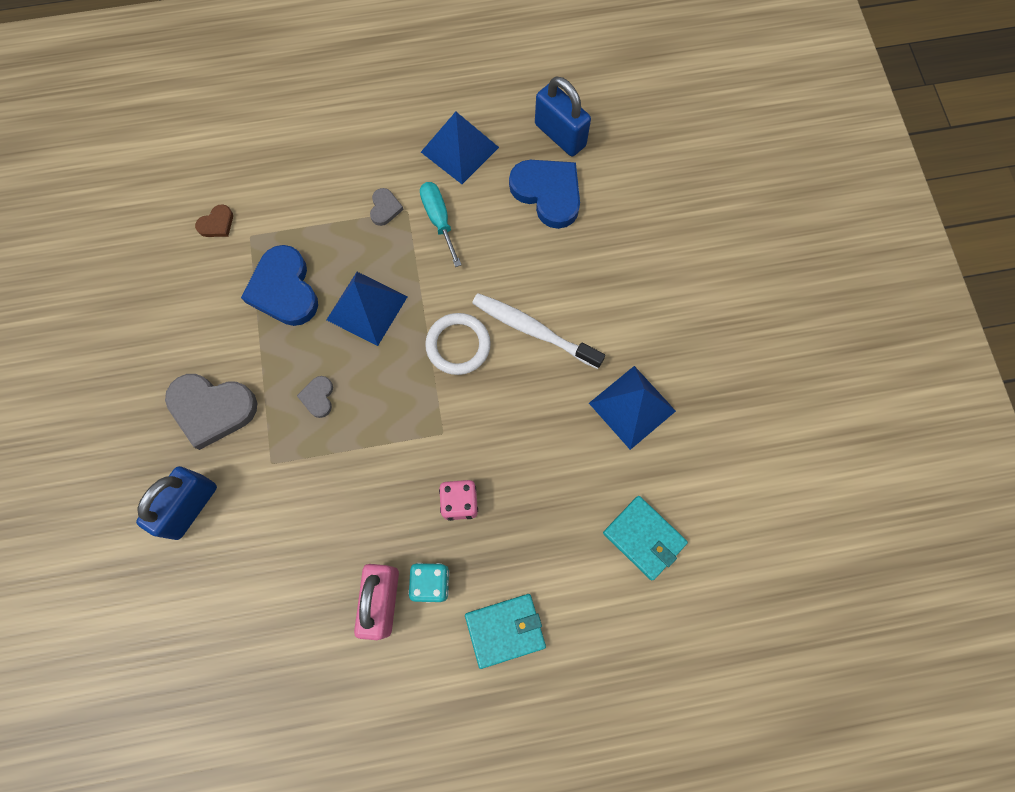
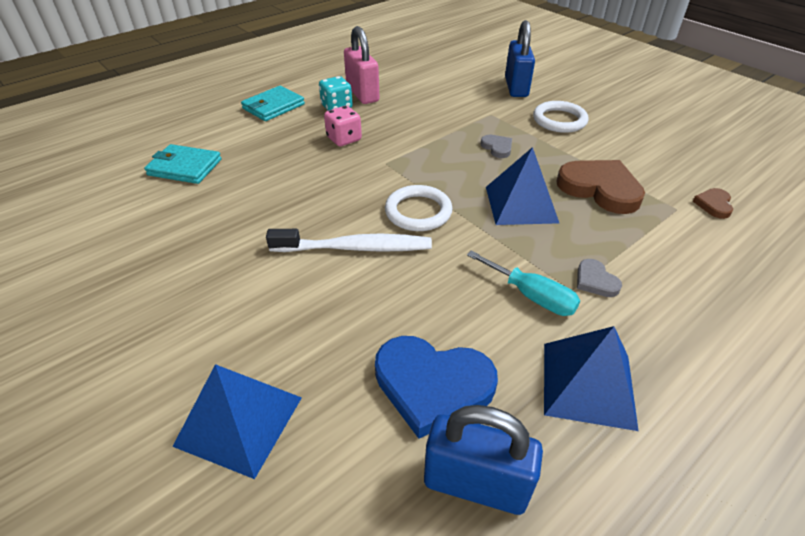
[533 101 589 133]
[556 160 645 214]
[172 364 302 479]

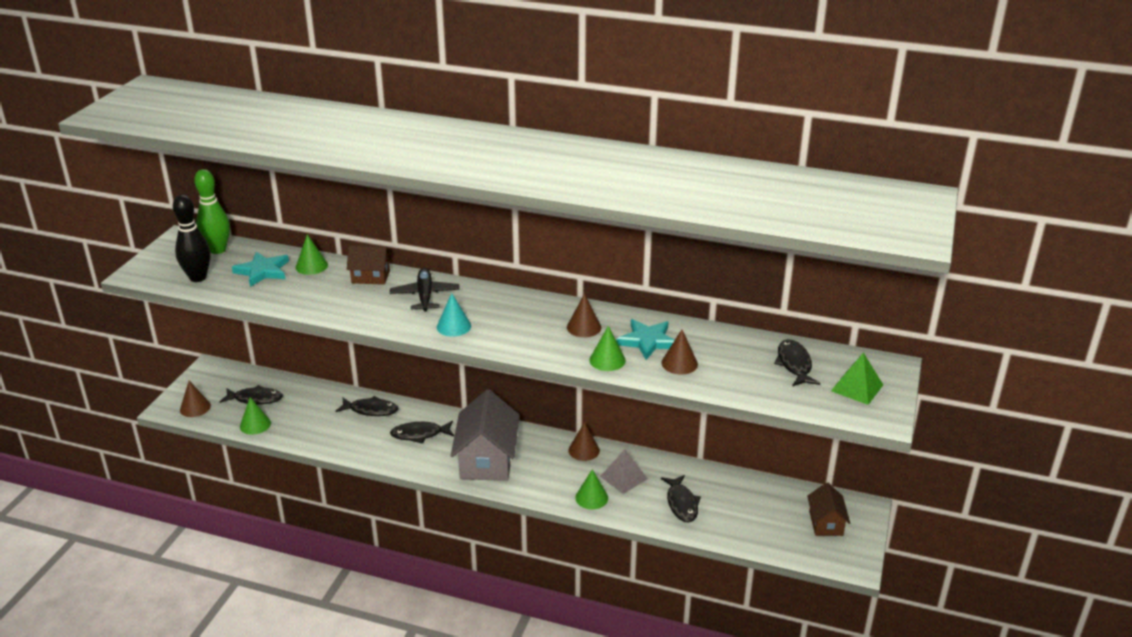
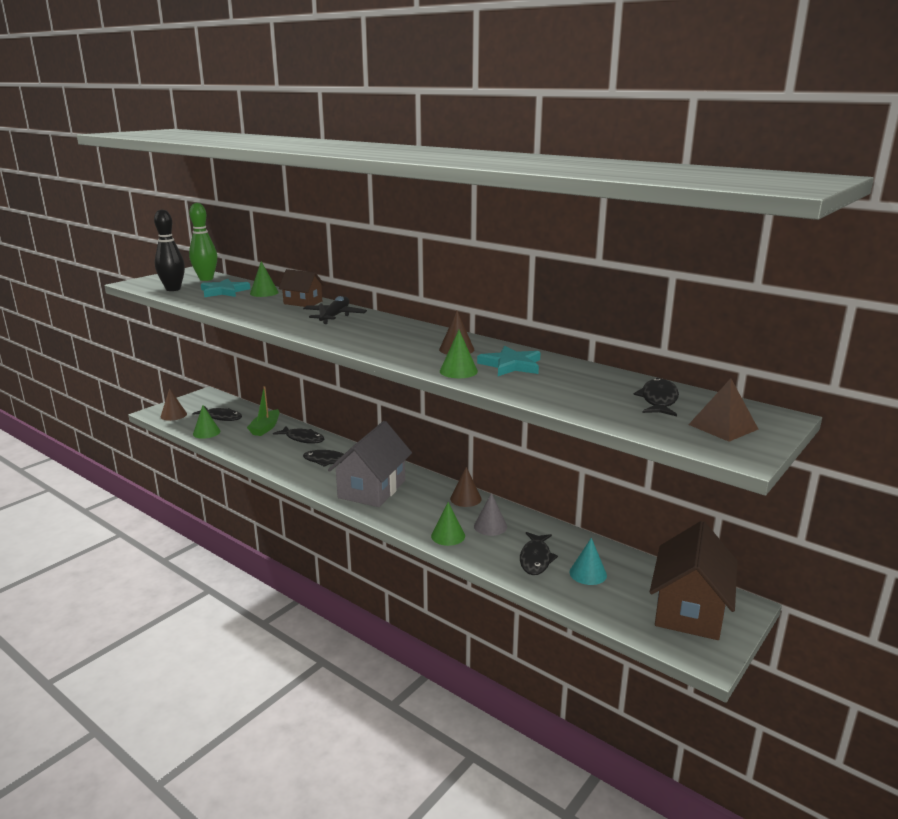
[570 538 607 585]
[474 493 507 536]
[661 330 698 374] (first image)
[650 521 738 640]
[688 378 758 442]
[247 386 280 436]

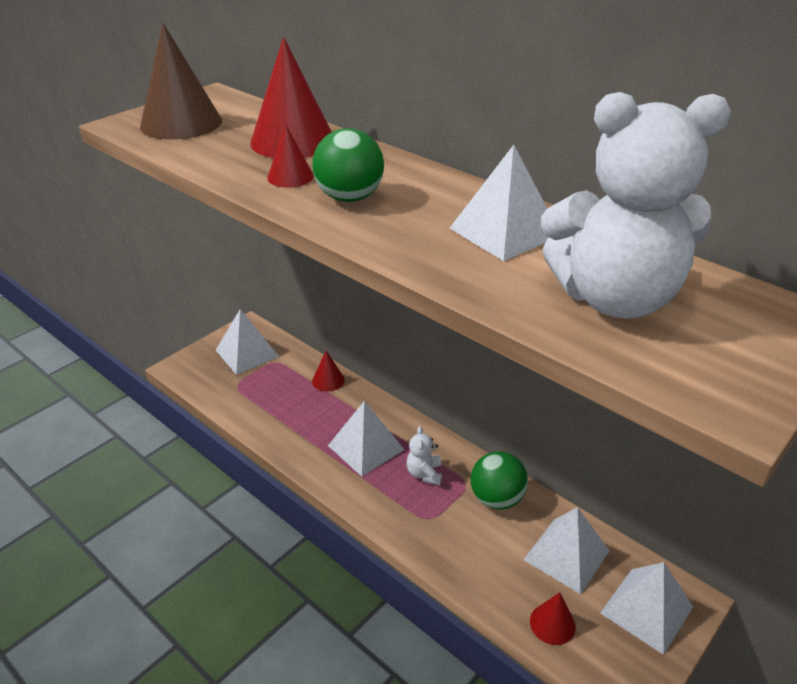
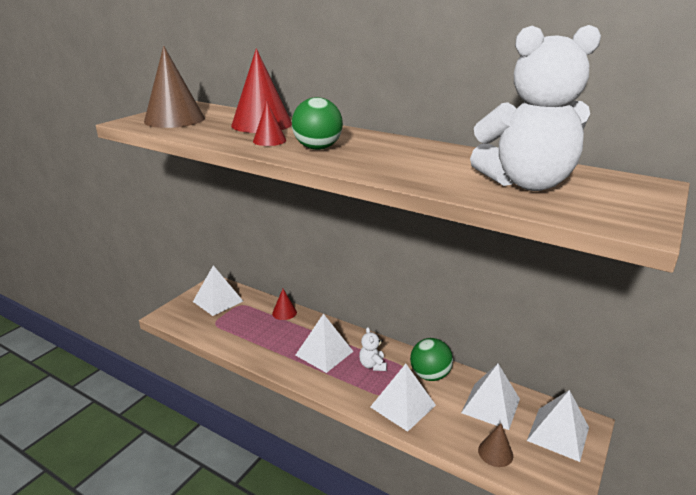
[370 364 436 432]
[478 423 513 467]

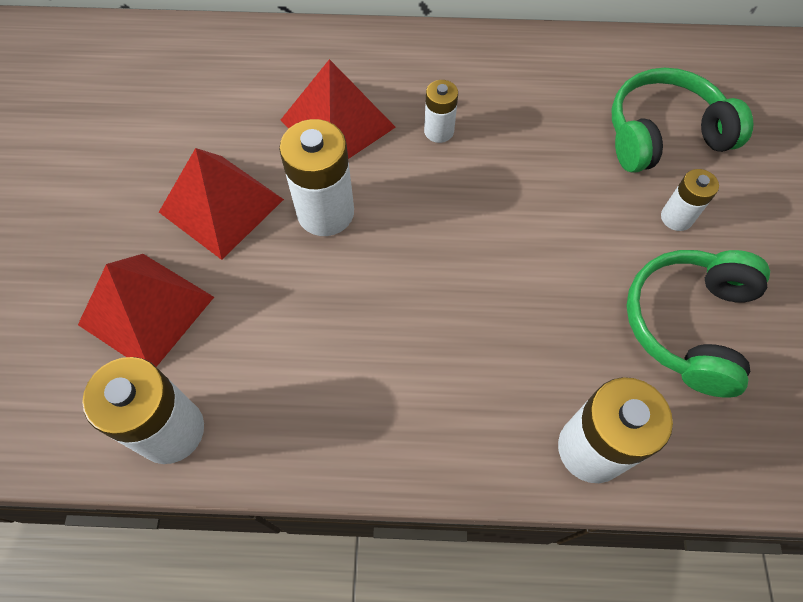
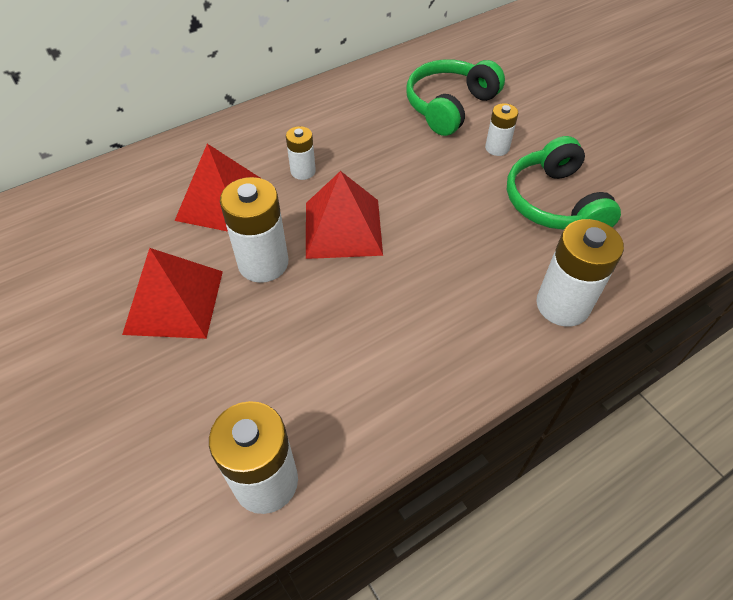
[306 171 383 259]

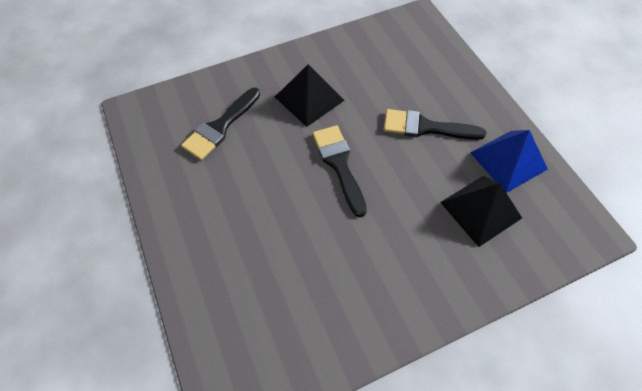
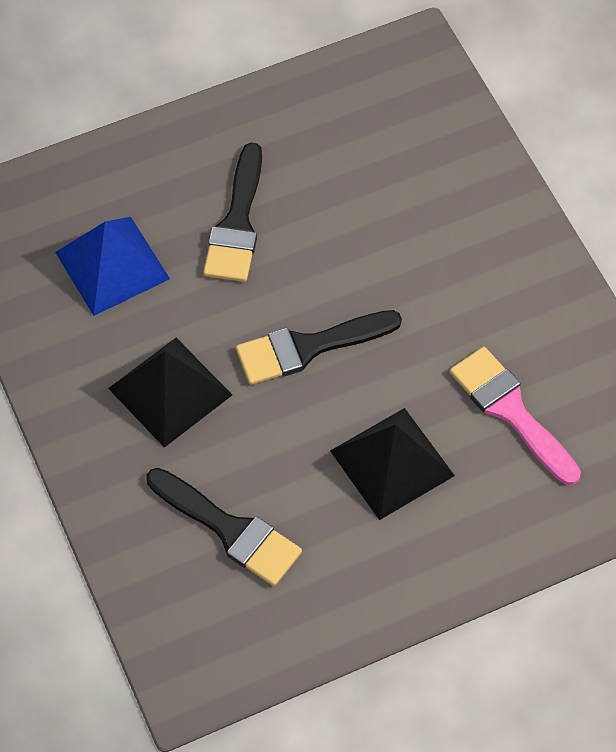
[330 408 455 520]
[55 217 170 316]
[450 347 581 485]

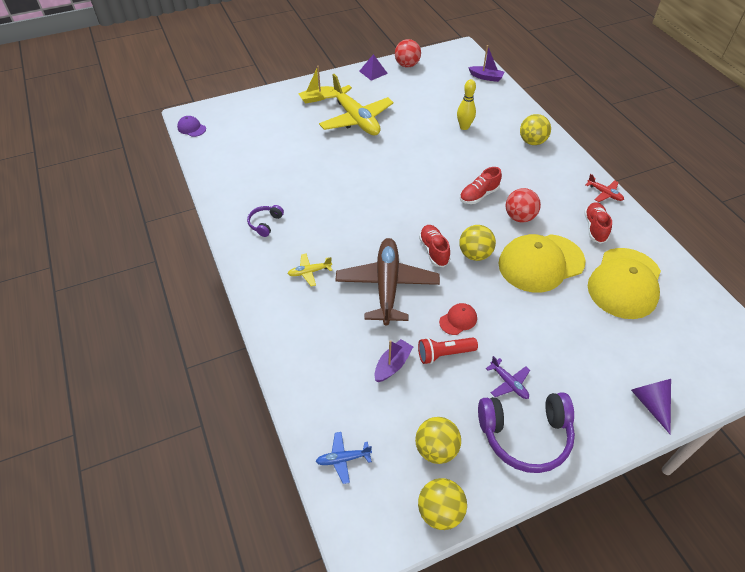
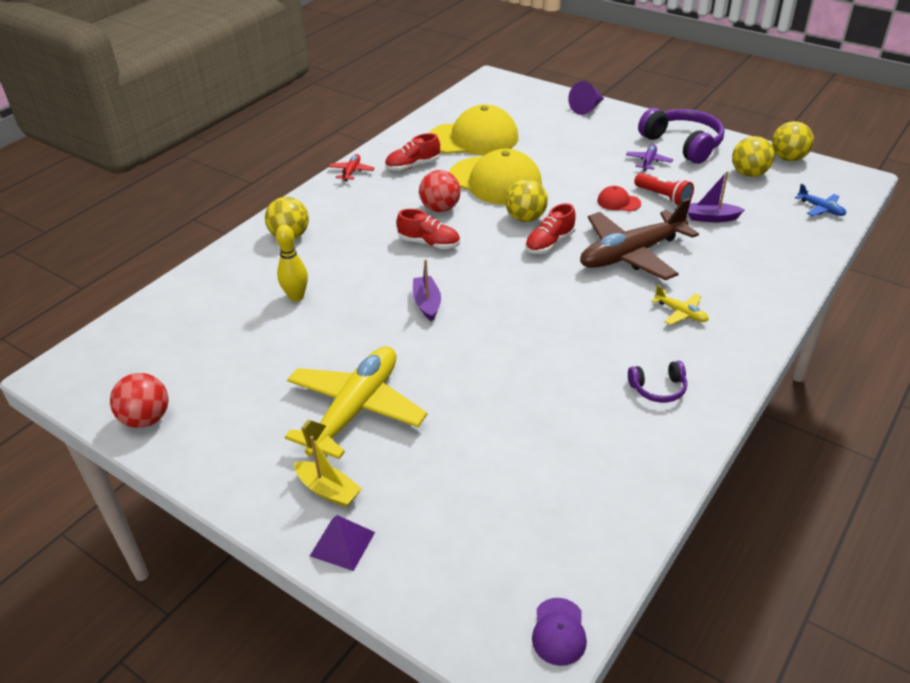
[310 515 375 571]
[413 259 441 321]

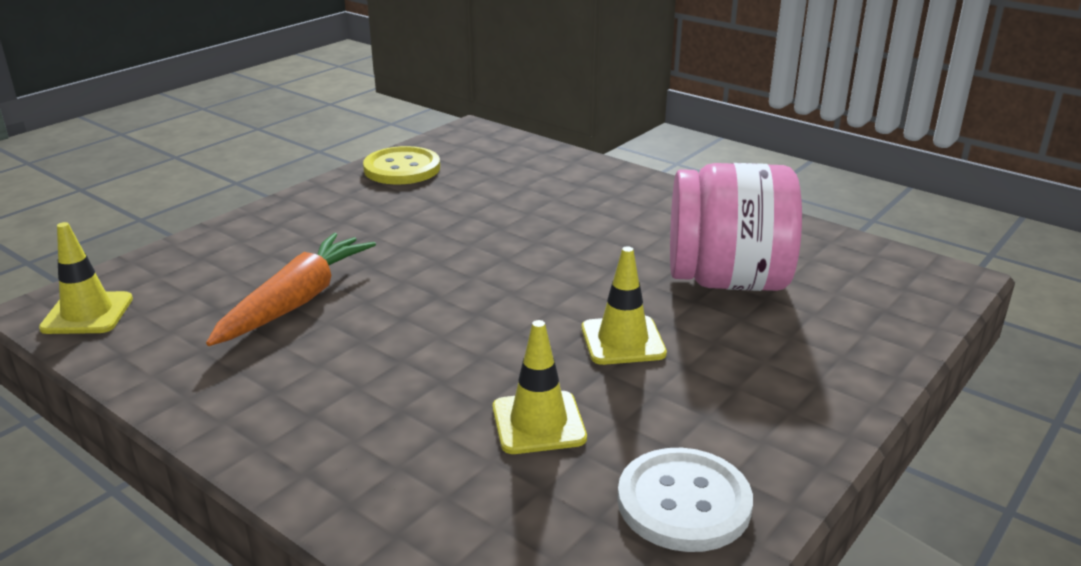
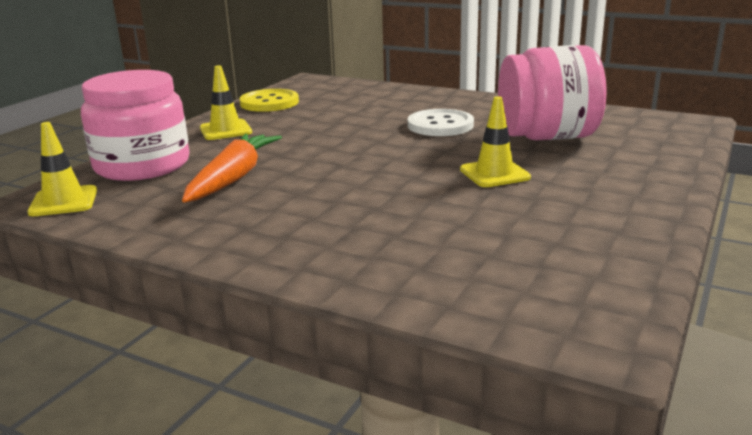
[200 66 252 140]
[408 109 474 136]
[81 70 189 181]

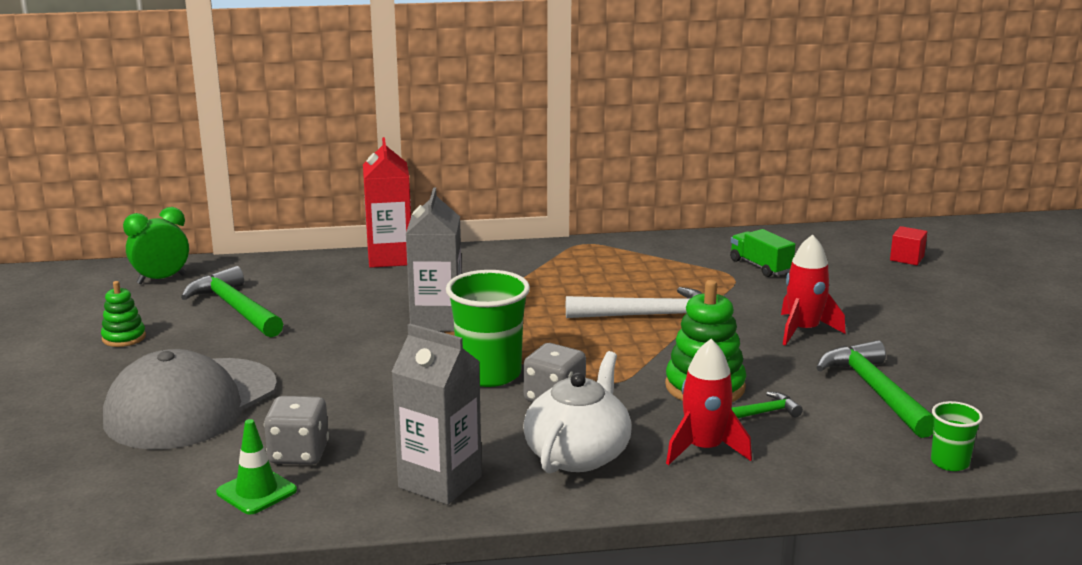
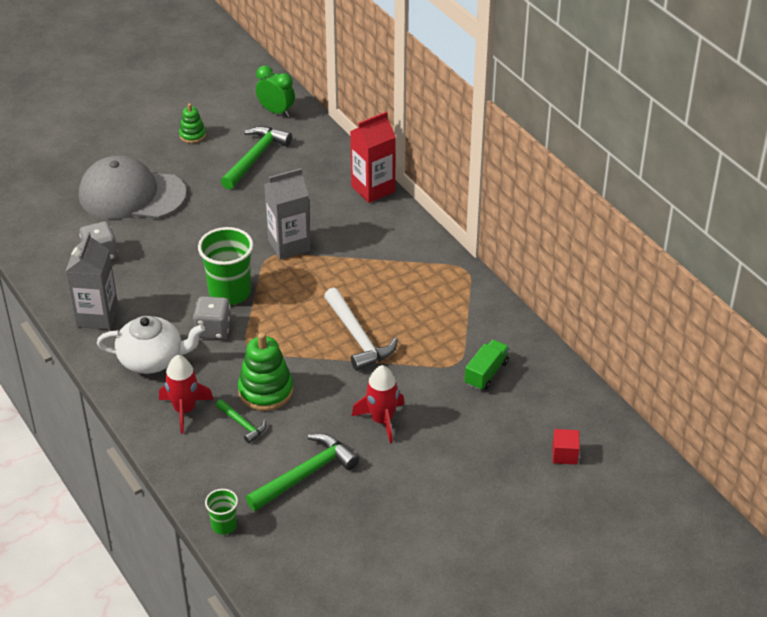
[216 419 297 515] (first image)

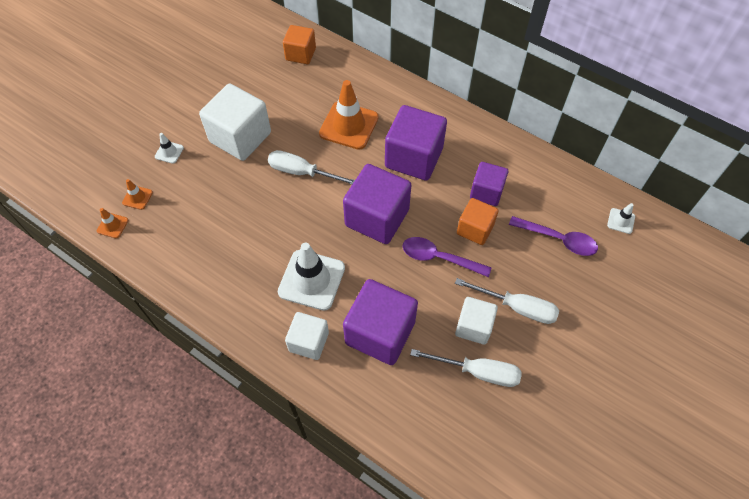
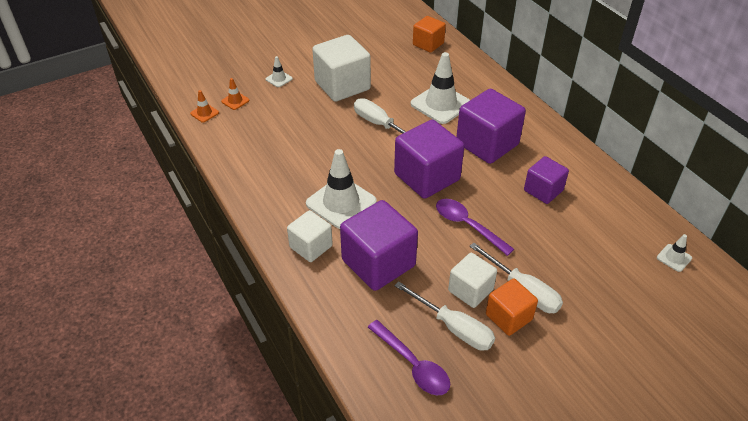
[411 52 470 124]
[486 278 538 336]
[368 320 450 395]

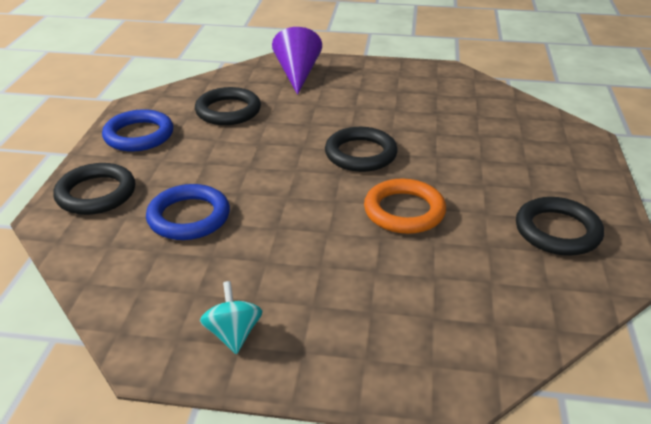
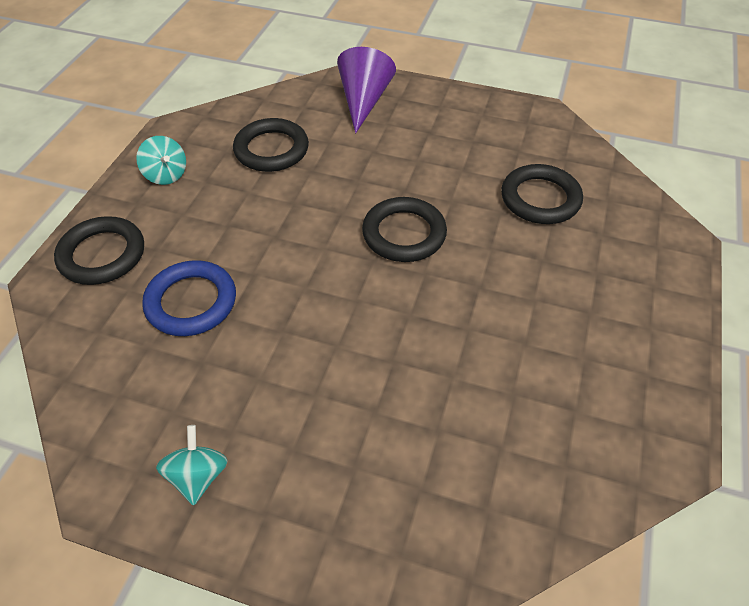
[136 136 186 185]
[364 179 446 234] (first image)
[501 164 583 224]

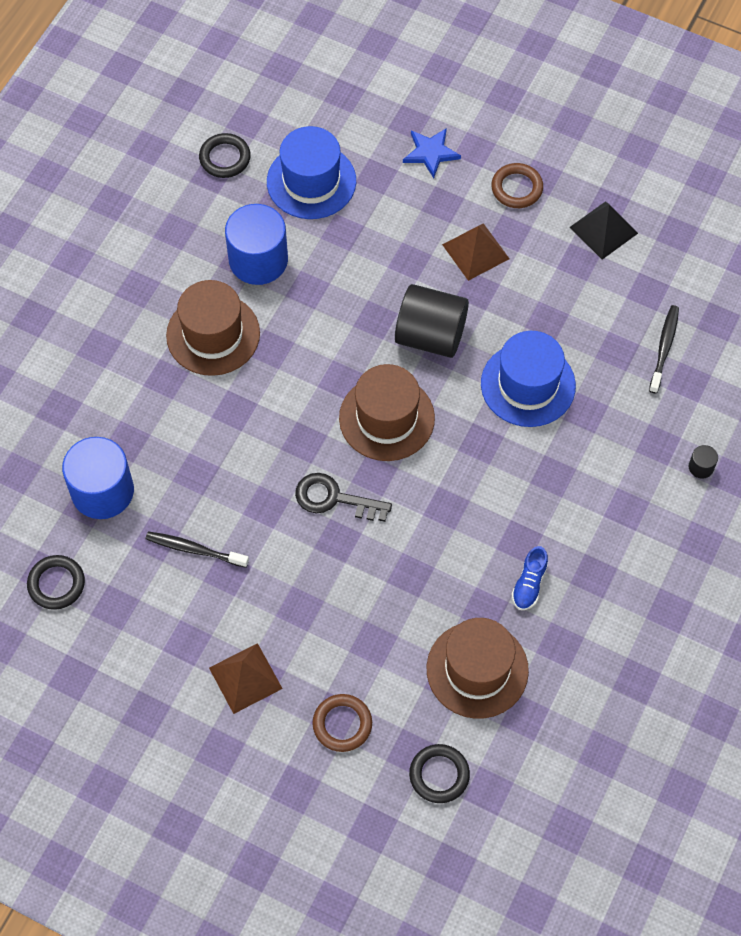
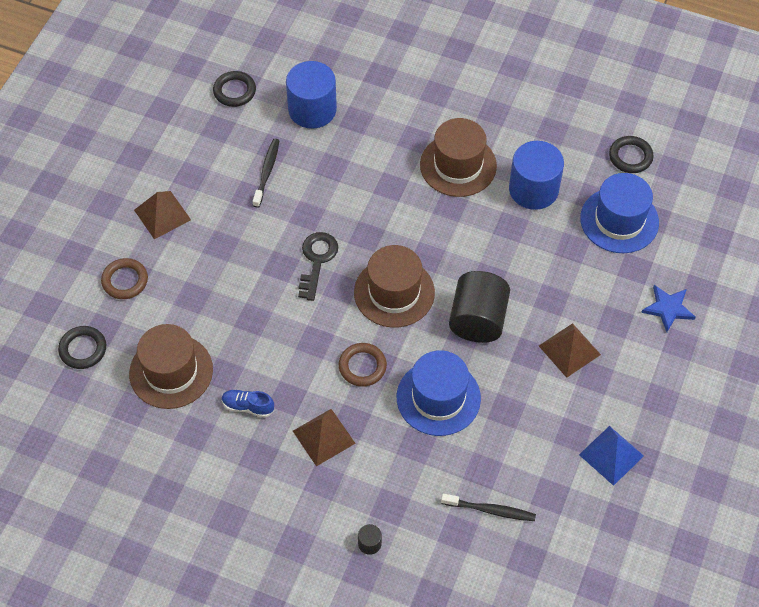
[339 343 387 387]
[579 426 644 486]
[293 409 356 466]

